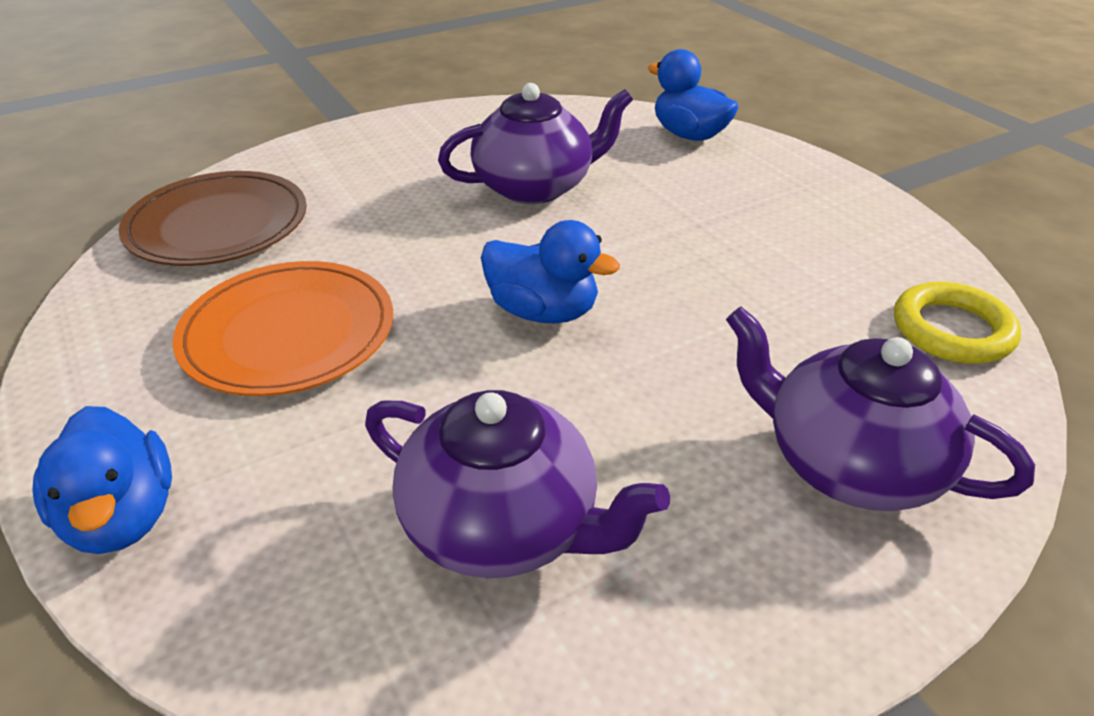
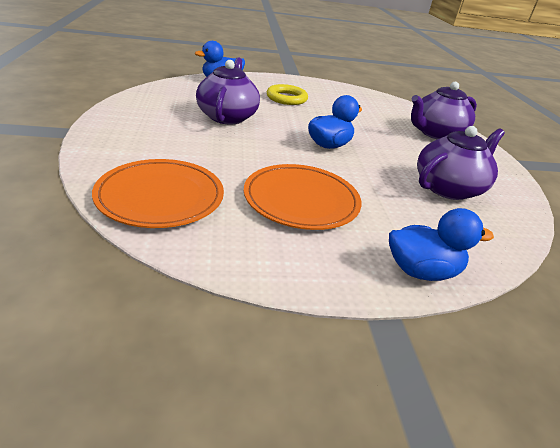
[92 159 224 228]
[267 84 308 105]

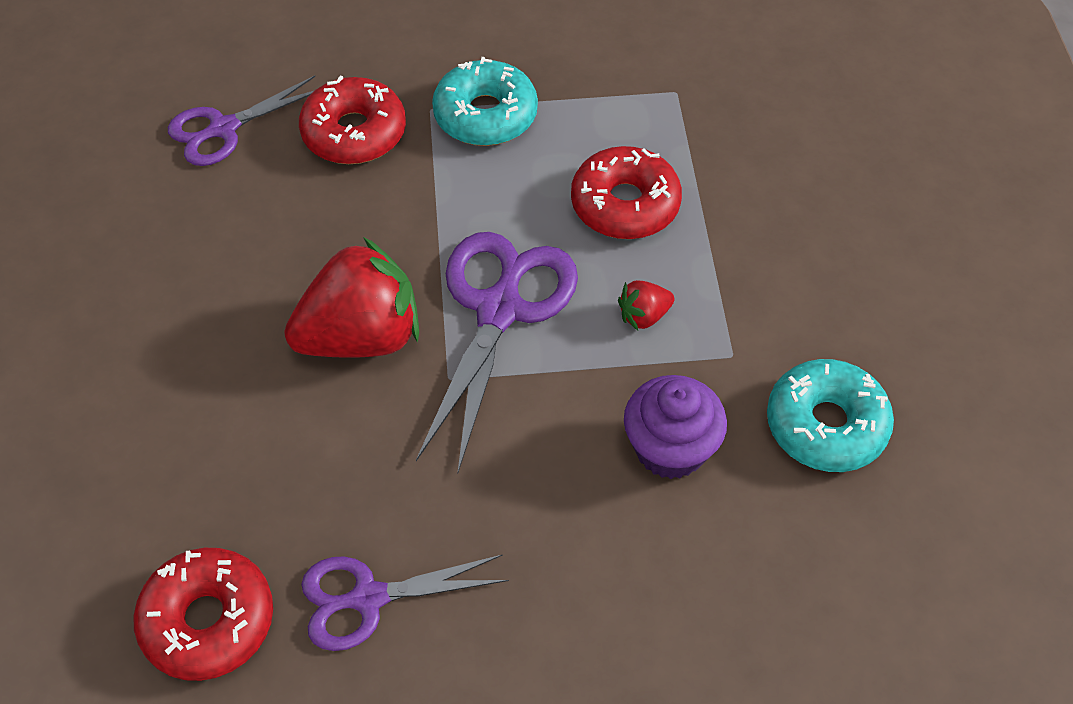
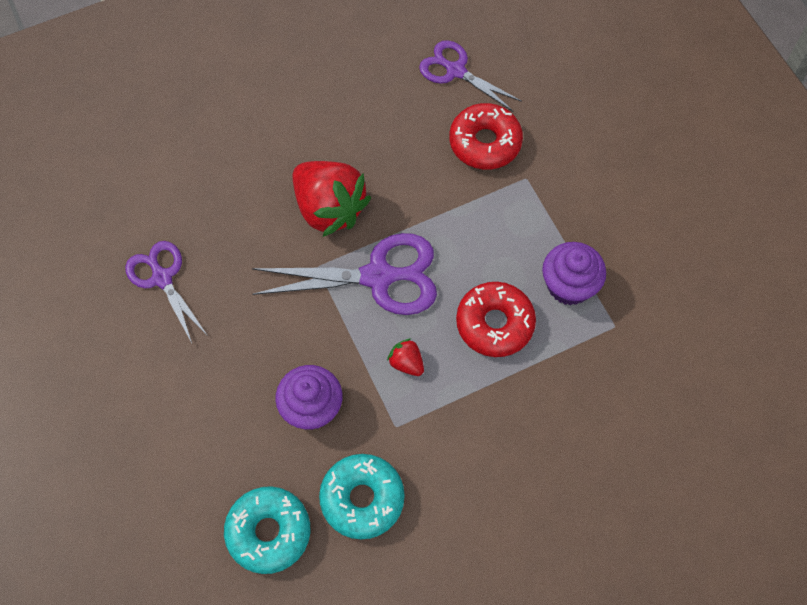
[133 548 273 681] (first image)
[224 486 310 574]
[542 242 606 305]

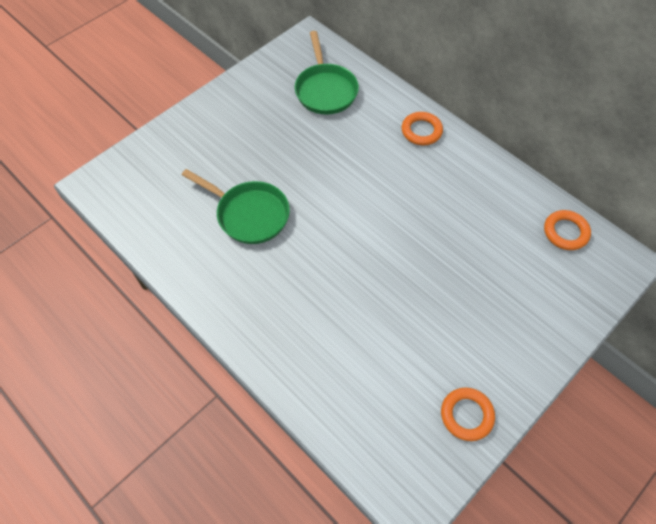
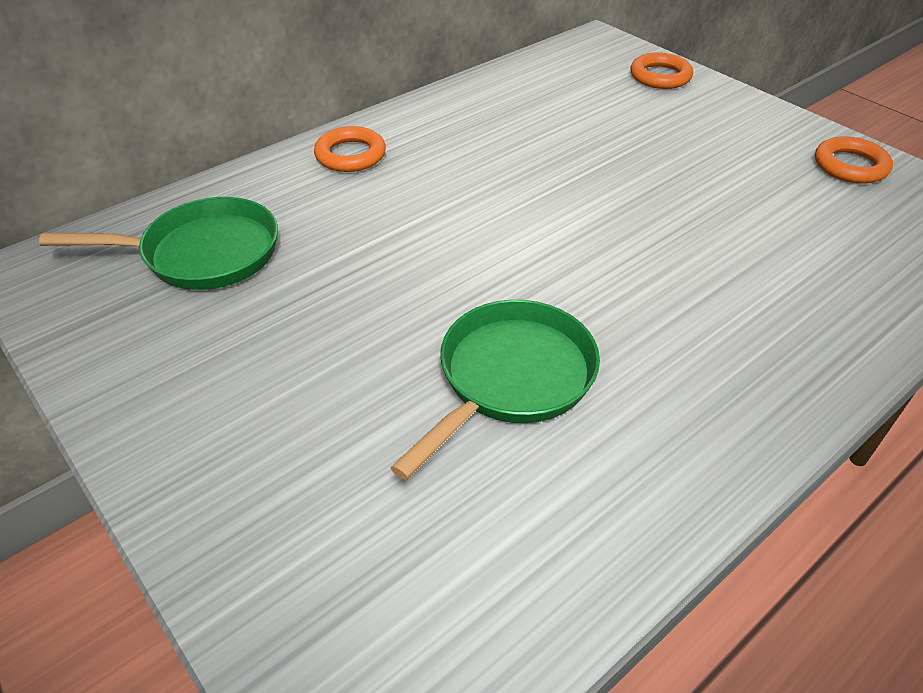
[630 52 693 89]

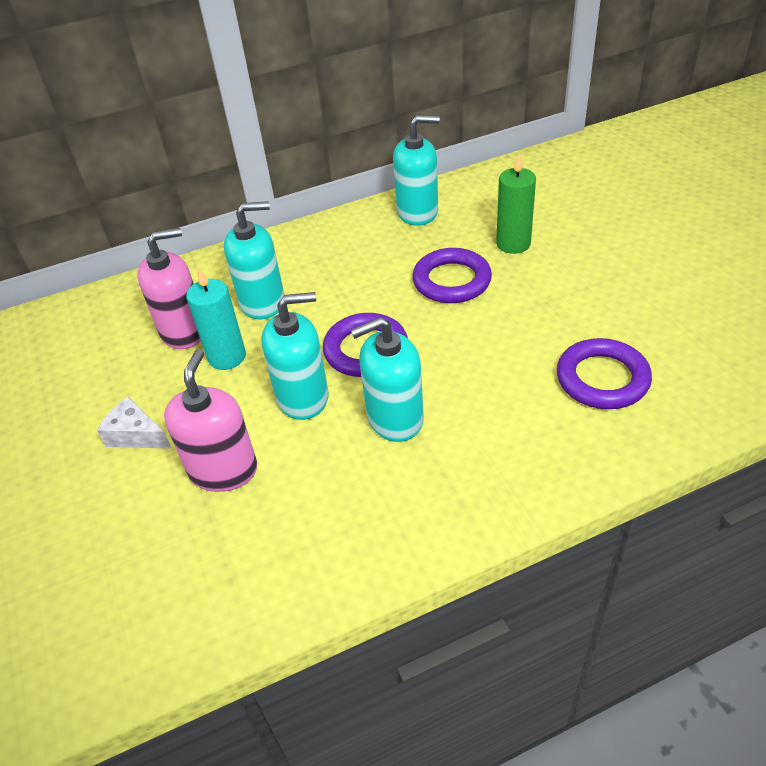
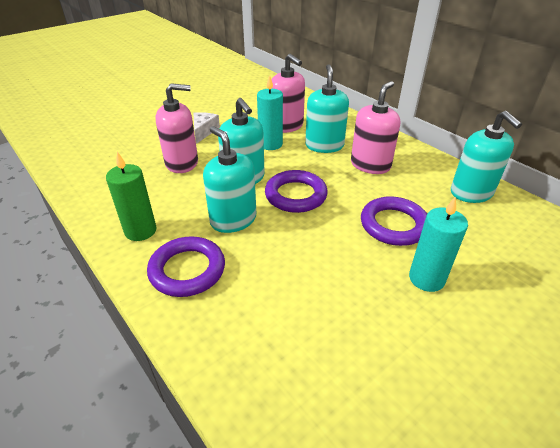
[305 64 349 153]
[106 152 157 241]
[147 236 225 297]
[351 81 400 174]
[409 196 468 292]

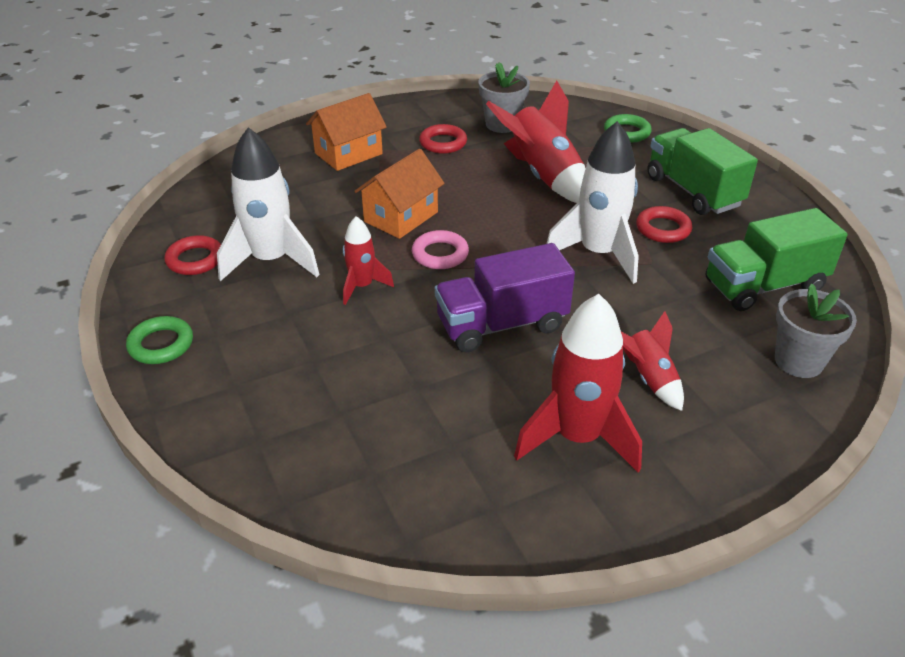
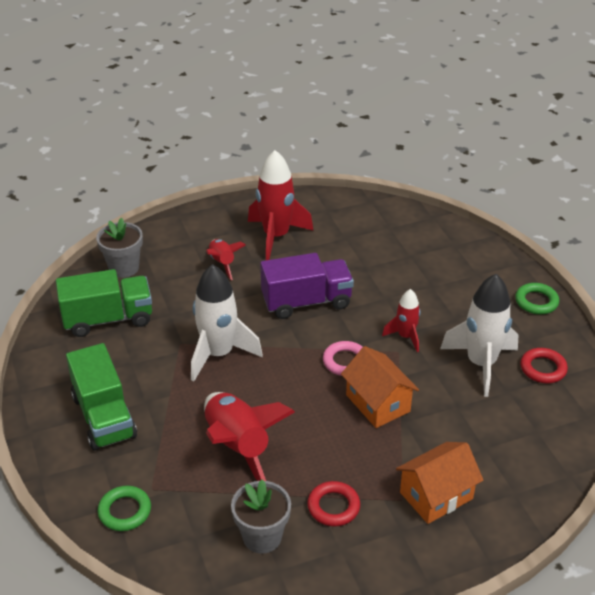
[341 346 419 428]
[636 206 692 243] (first image)

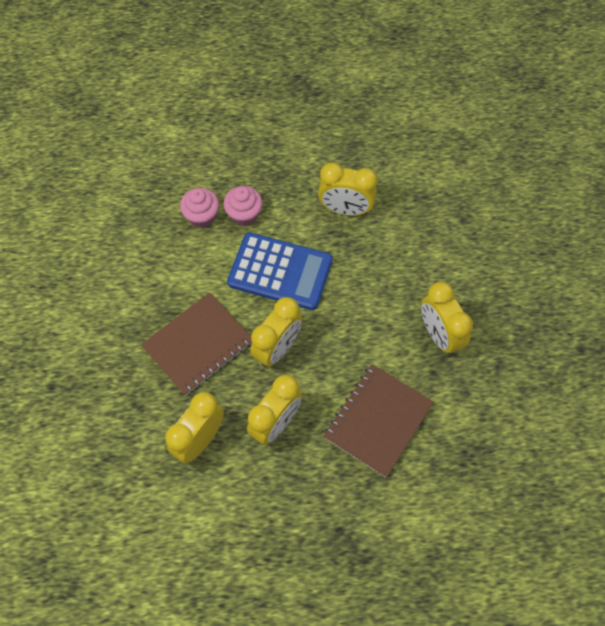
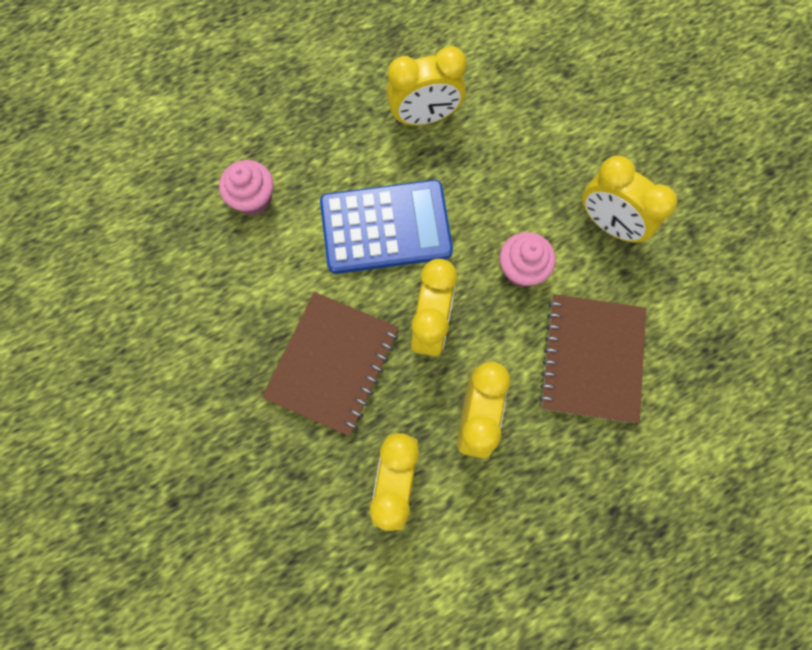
[500 232 555 287]

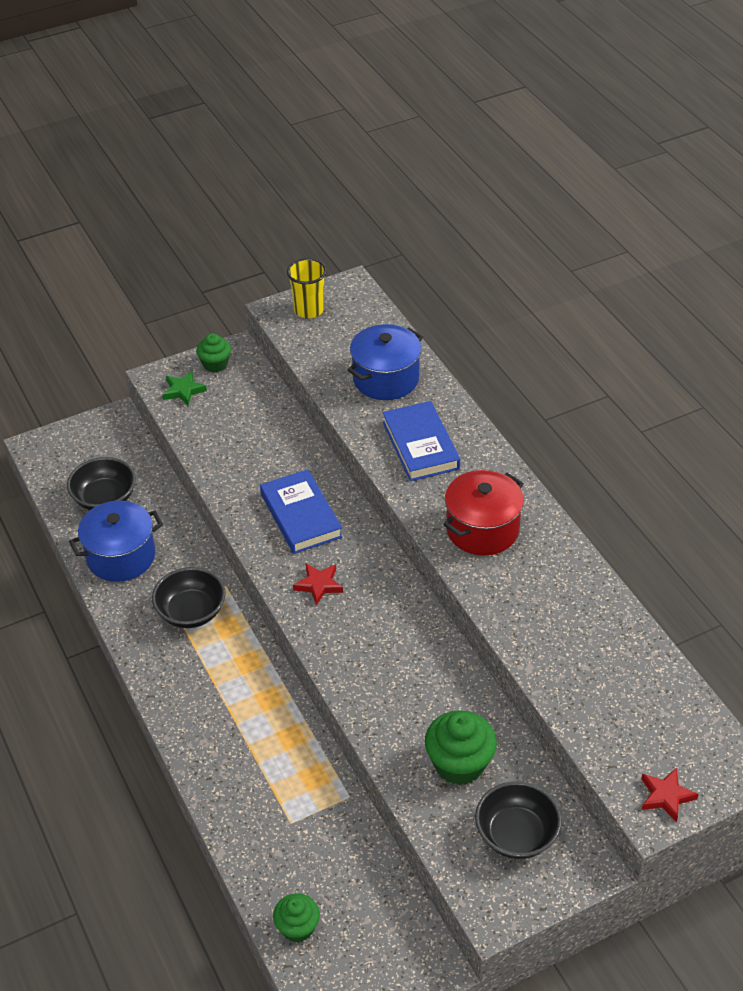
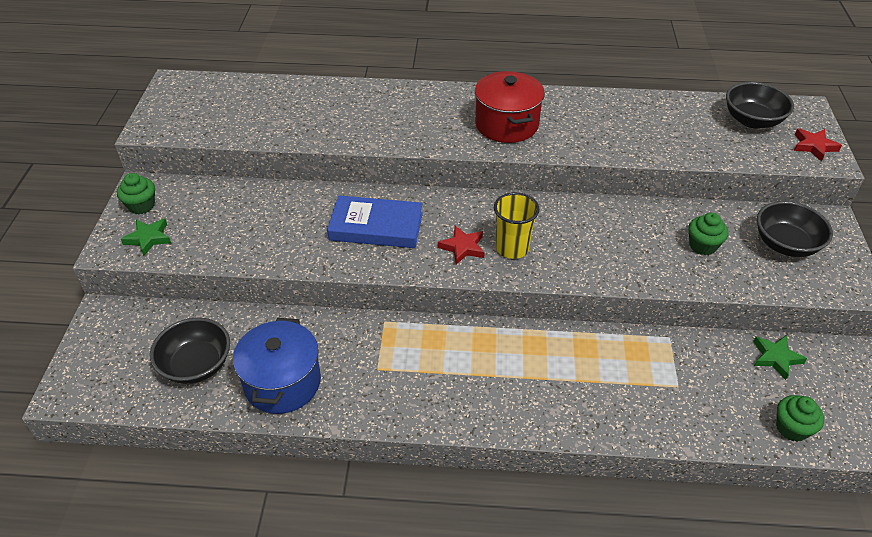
[726 82 794 129]
[494 192 540 259]
[348 324 423 400] (first image)
[382 401 460 481] (first image)
[688 212 728 255]
[753 335 807 380]

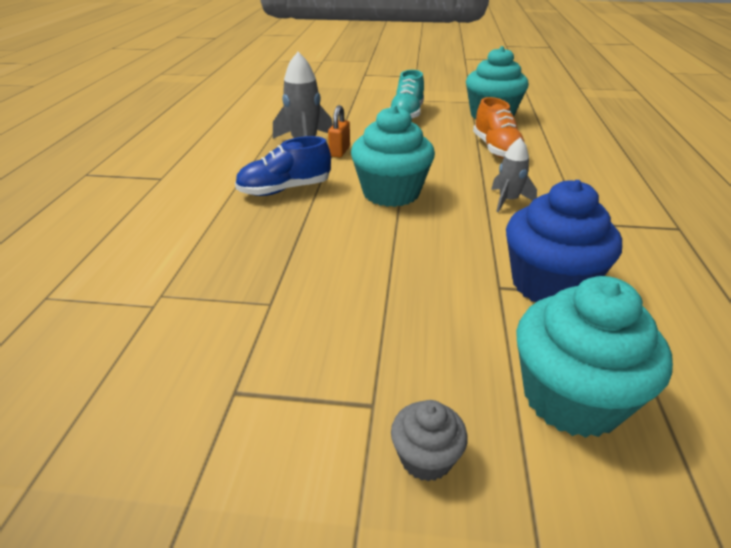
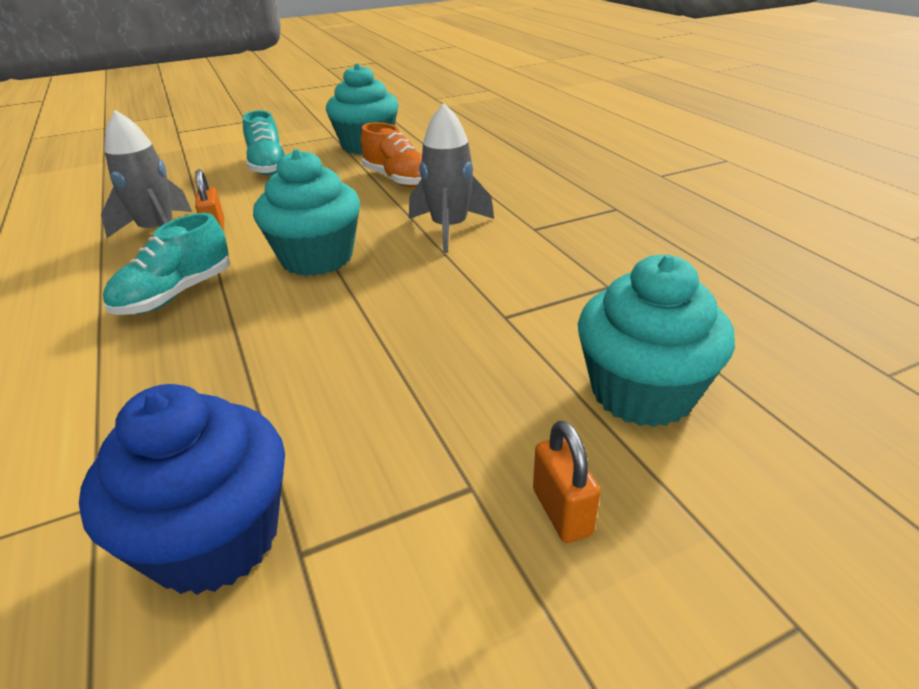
[103 213 230 315]
[533 420 600 543]
[409 103 494 253]
[79 384 285 595]

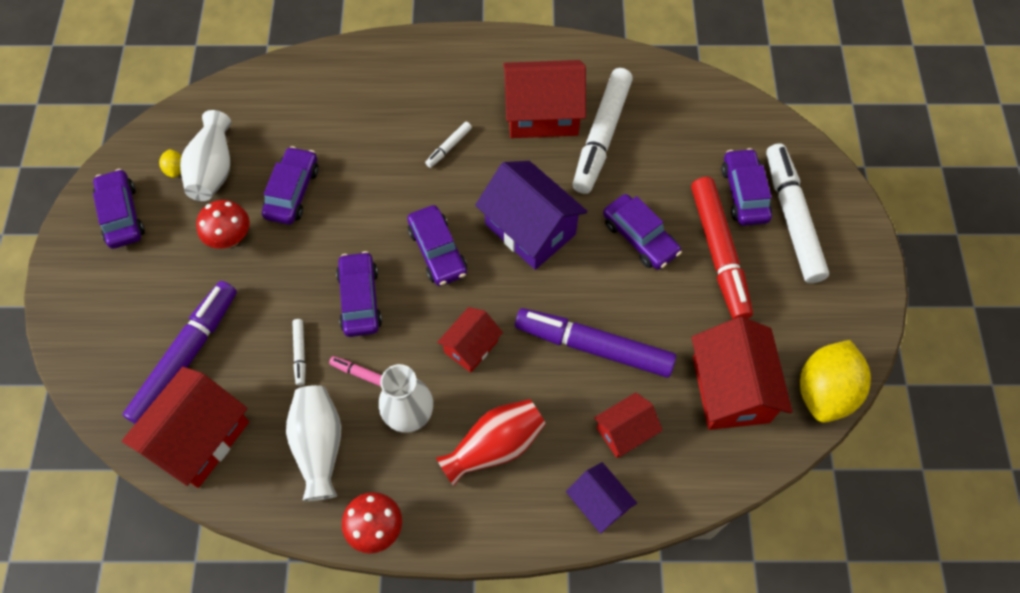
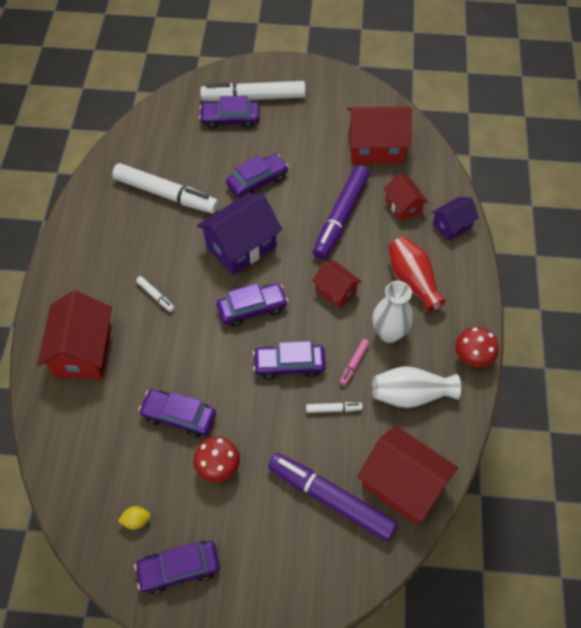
[180 110 231 201] (first image)
[37 290 112 380]
[691 177 753 319] (first image)
[800 340 871 423] (first image)

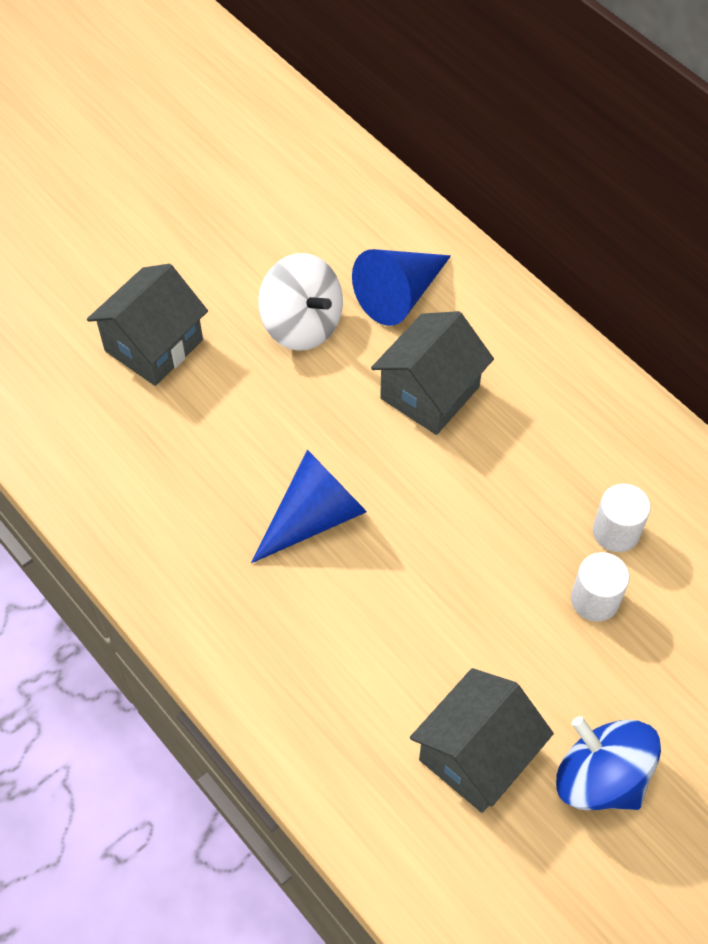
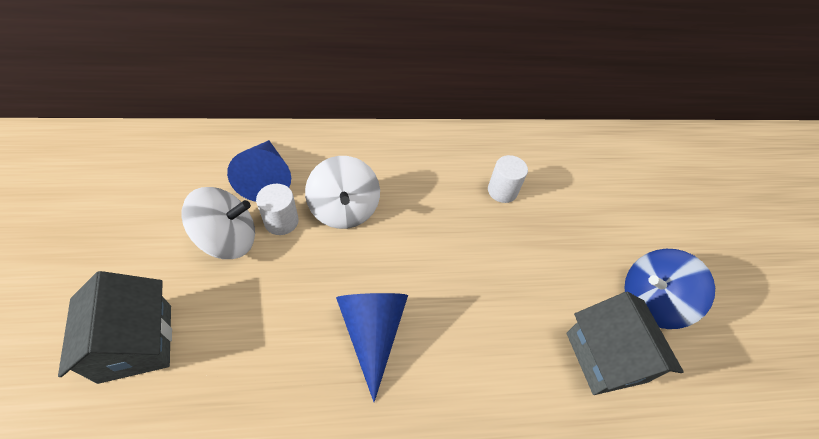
[305 156 380 229]
[256 184 299 235]

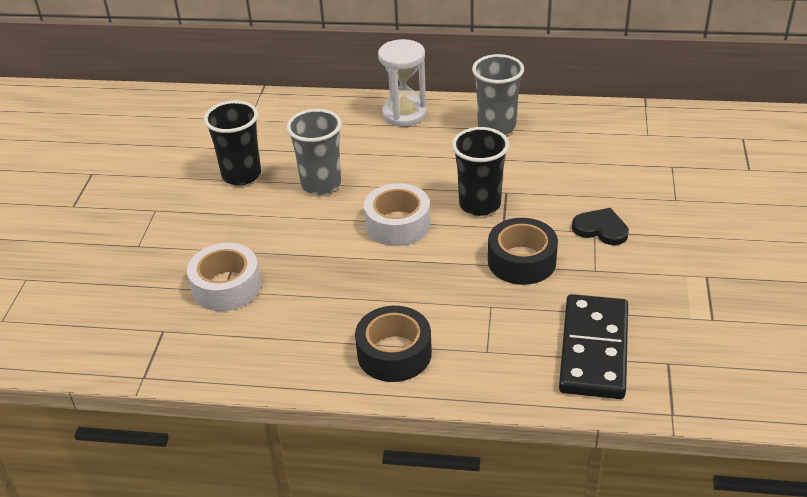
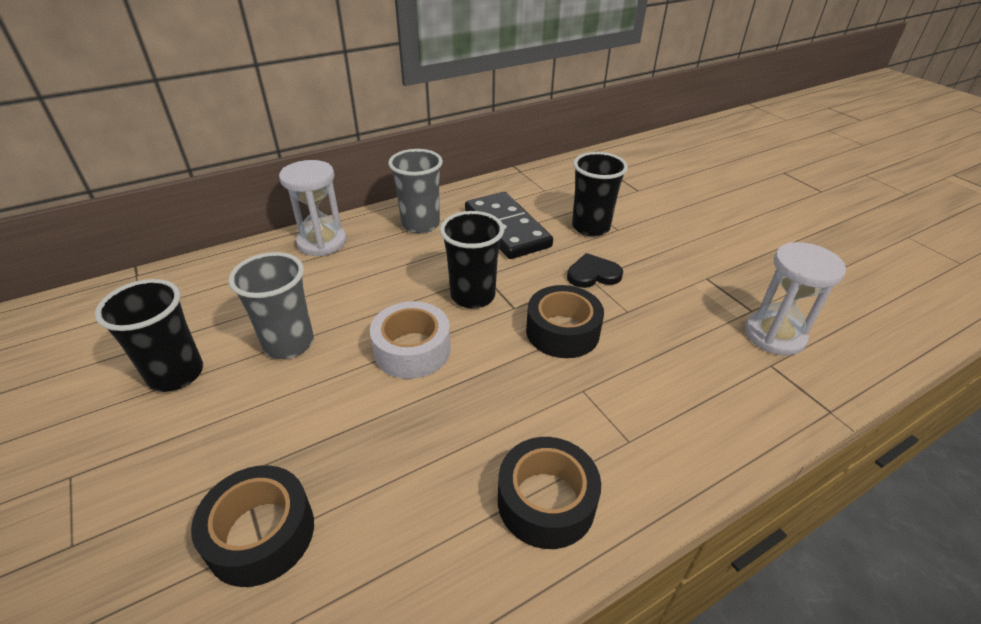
[191 465 314 587]
[465 192 553 259]
[572 152 628 236]
[745 242 846 356]

